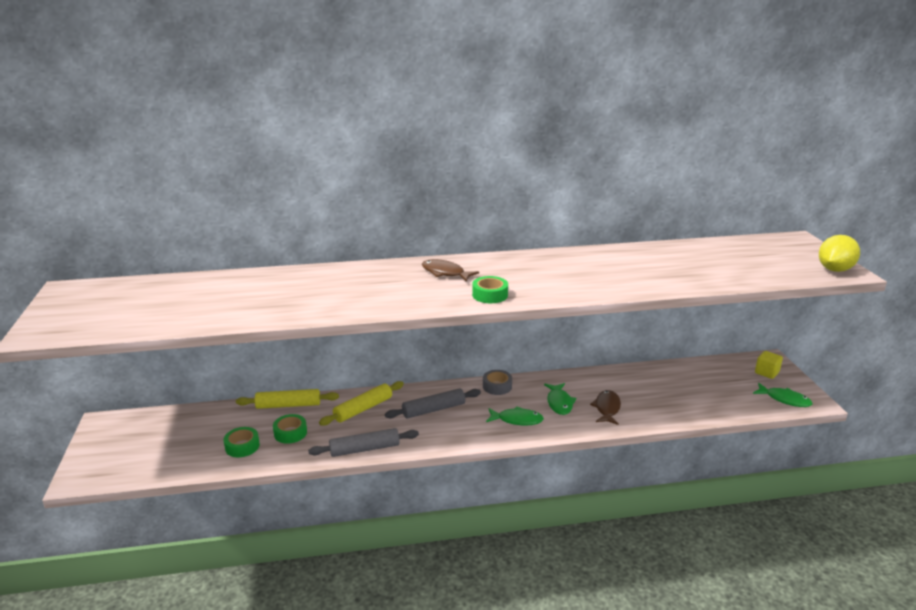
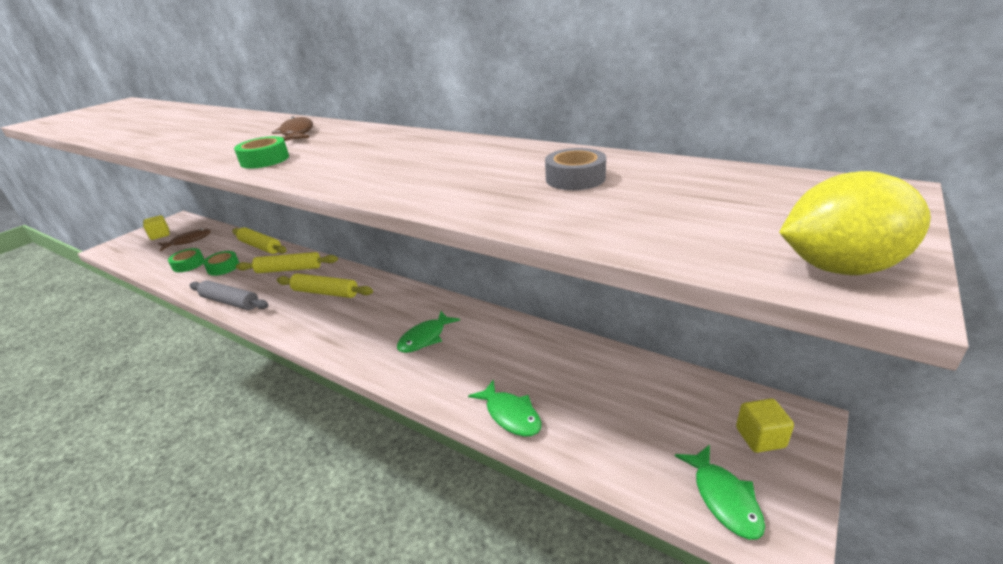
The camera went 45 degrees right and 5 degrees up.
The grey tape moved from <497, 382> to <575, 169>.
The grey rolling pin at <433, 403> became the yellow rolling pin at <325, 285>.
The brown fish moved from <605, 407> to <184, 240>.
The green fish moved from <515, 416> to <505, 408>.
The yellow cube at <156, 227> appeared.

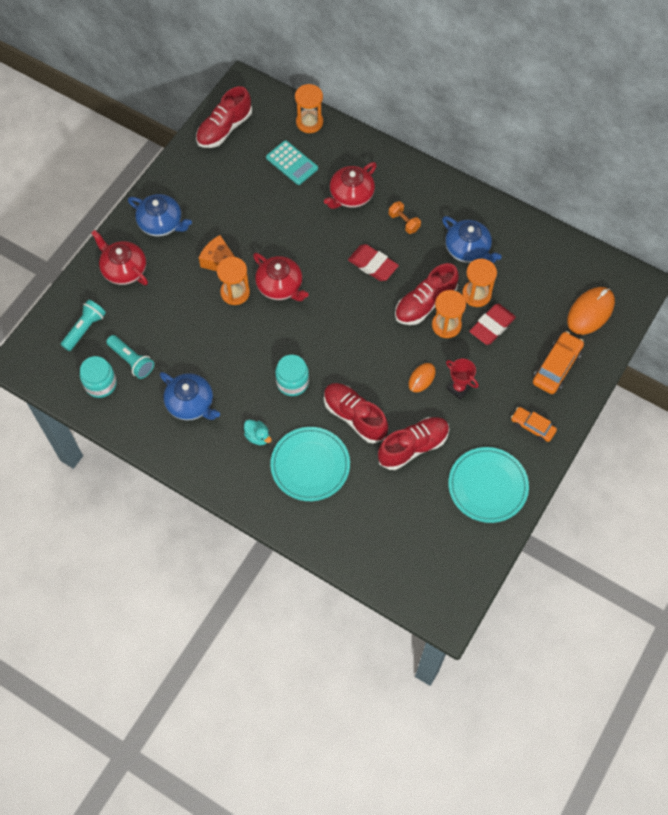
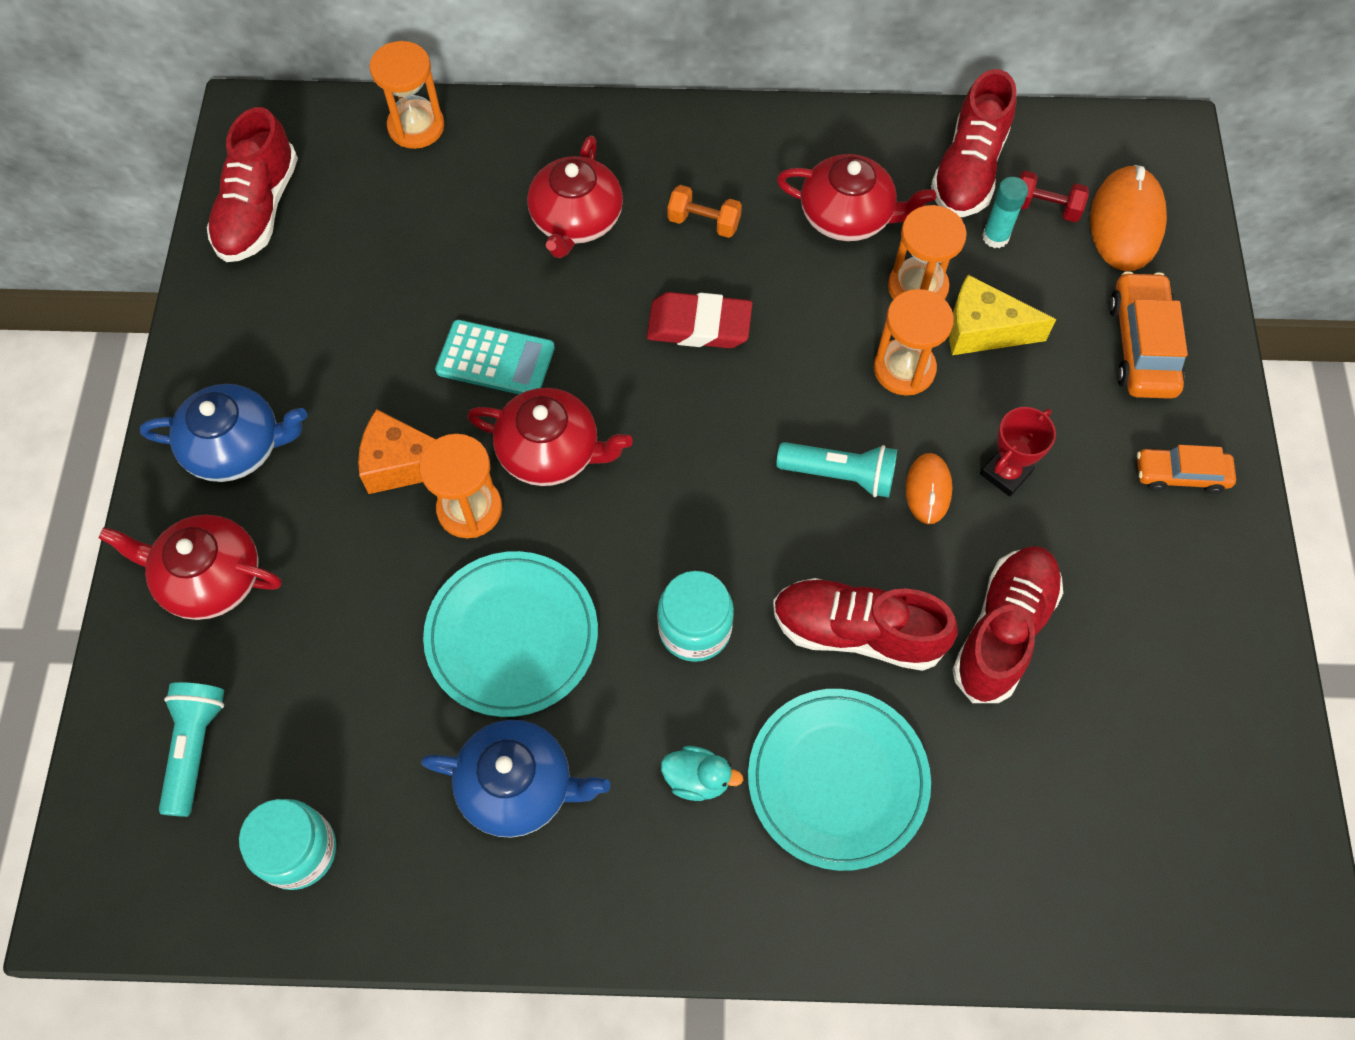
The camera went 30 degrees left and 0 degrees up.
The turquoise calculator moved from <292, 162> to <495, 357>.
The blue teapot at <472, 239> became the red teapot at <856, 197>.
The red shoe moved from <427, 294> to <974, 143>.
The red eraser at <492, 324> was replaced by the yellow cheese at <1002, 315>.
The turquoise flashlight moved from <130, 357> to <836, 469>.
The red trophy at <462, 379> turned 60 degrees counterclockwise.
The turquoise plate moved from <488, 485> to <510, 634>.
The red dumbbell at <1054, 196> appeared.
The turquoise glue stick at <1005, 212> appeared.

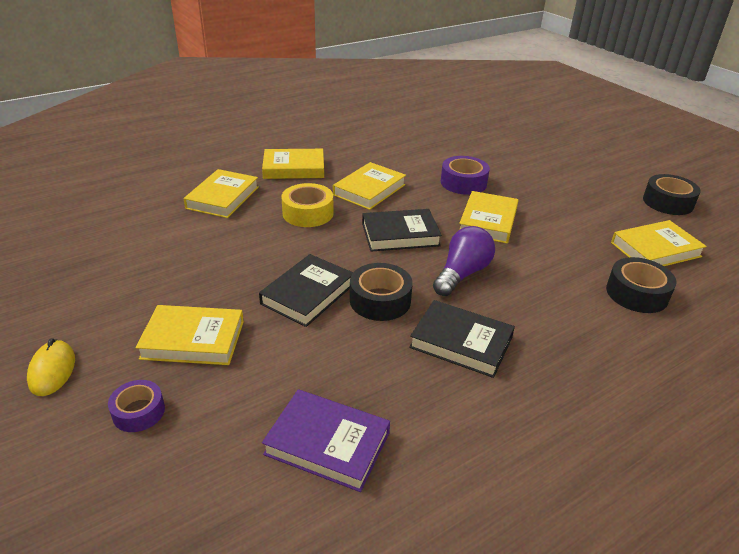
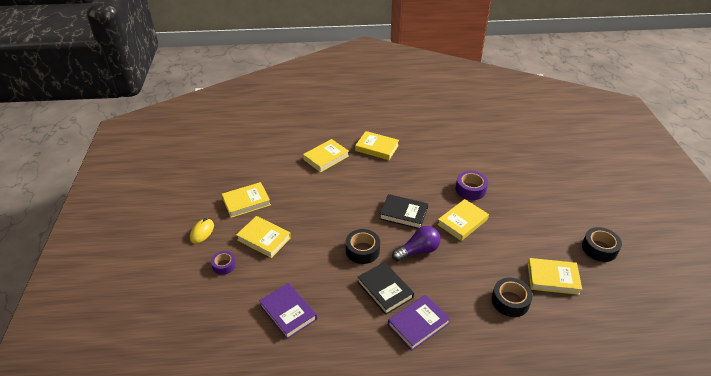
The camera went 30 degrees right and 5 degrees up.
The yellow book moved from <369, 186> to <246, 200>.
The yellow tape at <307, 205> disappeared.
The black book at <306, 290> disappeared.
The purple book at <419, 323> appeared.

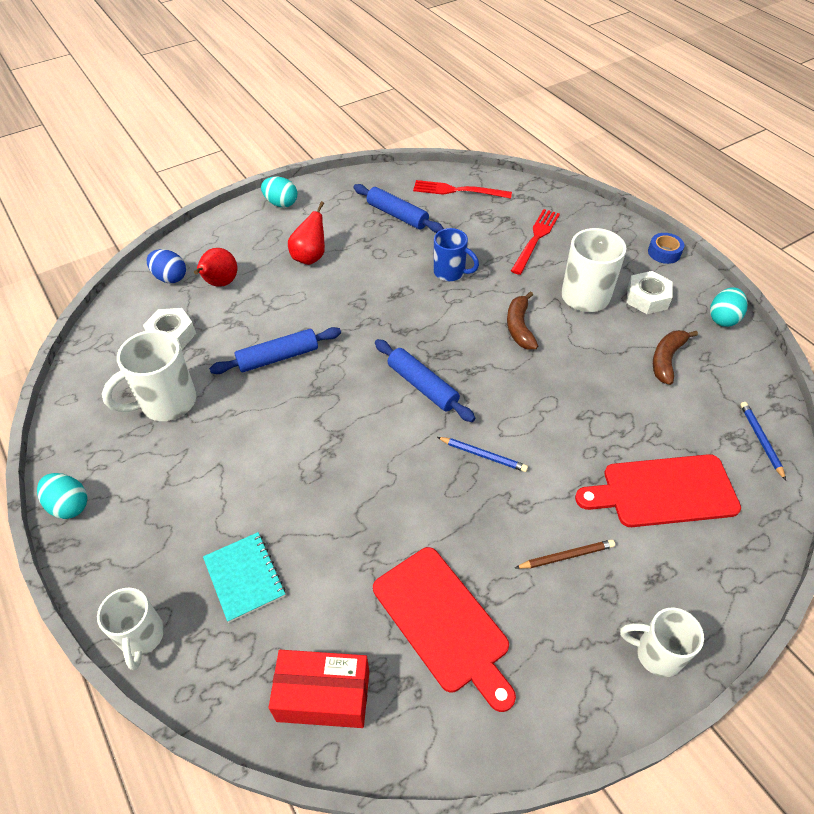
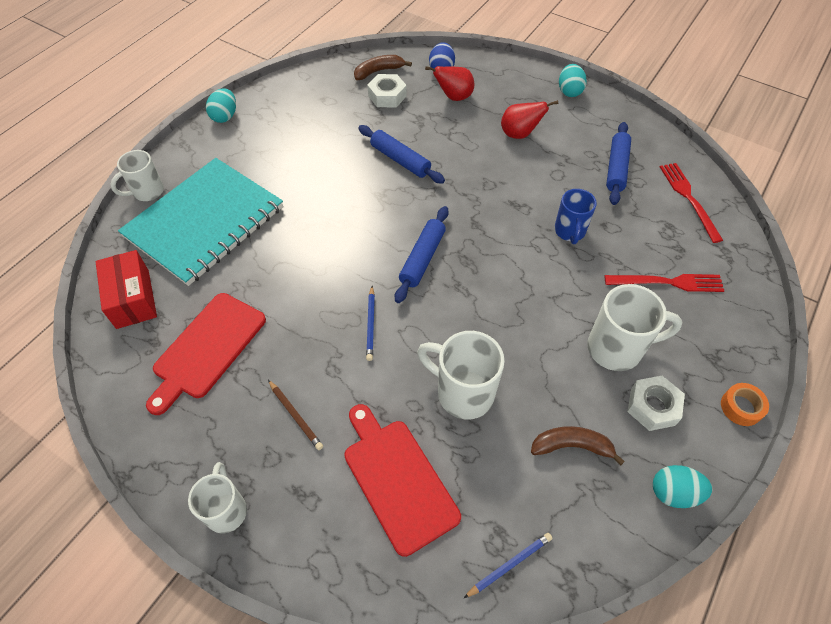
The camera went 65 degrees right and 5 degrees up.
The blue tape at <666, 248> became the orange tape at <745, 404>.
The brown banana moved from <522, 320> to <383, 67>.
The white mug moved from <149, 375> to <461, 375>.
The turquoise notebook at <244, 577> changed to 2.29 times the size.

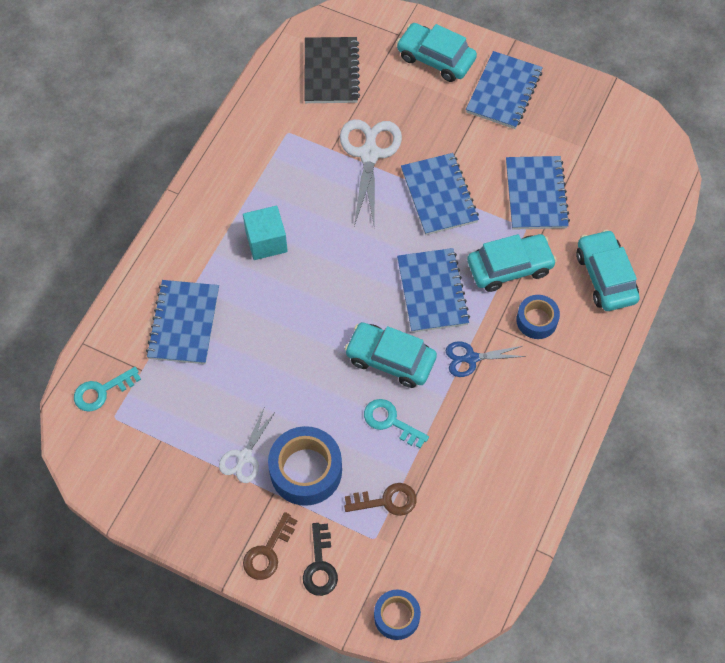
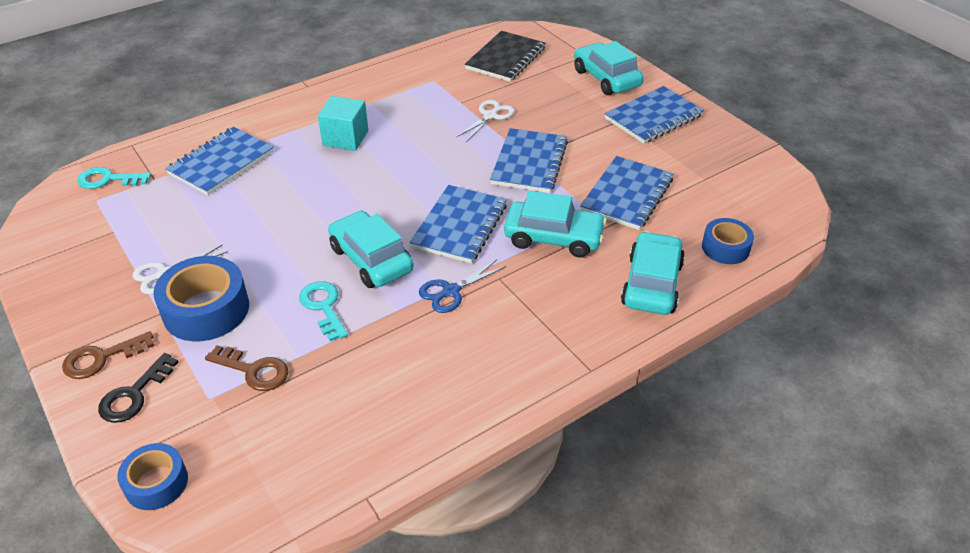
The camera went 30 degrees right and 20 degrees down.
The white scissors at <371, 172> changed to 0.58 times the size.
The blue tape moved from <538, 317> to <728, 241>.
The blue scissors at <486, 359> turned 60 degrees counterclockwise.

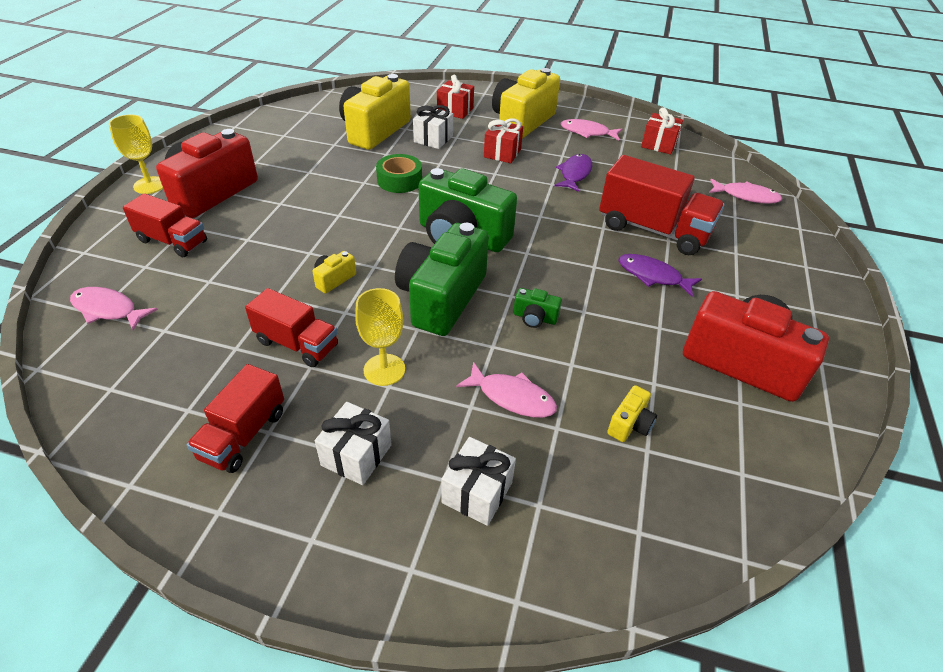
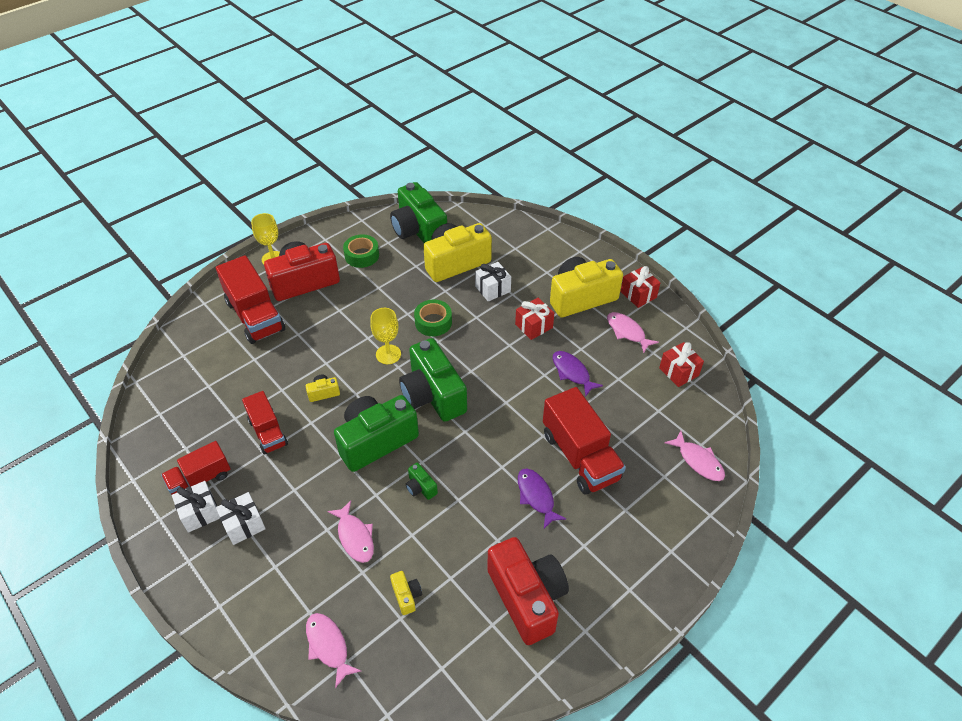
The camera went 35 degrees right and 5 degrees up.
The red gift moved from <455, 97> to <640, 287>.
The purple fish at <573, 173> turned 90 degrees counterclockwise.
The red truck at <165, 225> changed to 1.62 times the size.
The pink fish moved from <114, 308> to <333, 650>.
The yellow goblet moved from <380, 337> to <385, 336>.
The yellow camera at <632, 413> turned 90 degrees counterclockwise.
The white gift moved from <478, 481> to <196, 507>.
The green camera at <418, 212> appeared.
The green tape at <361, 251> appeared.

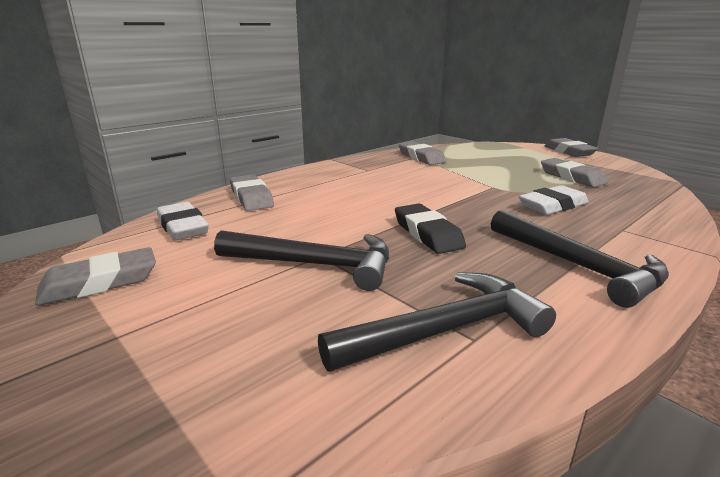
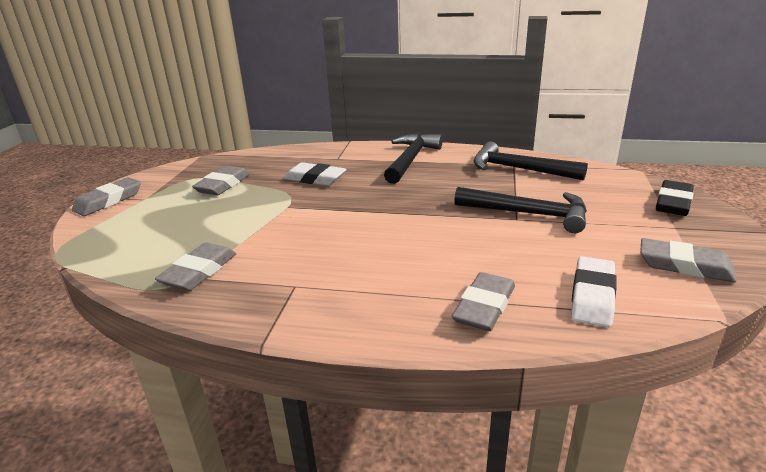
The camera went 125 degrees left and 5 degrees up.
The black eraser moved from <430, 228> to <675, 198>.
The black hammer at <301, 260> turned 135 degrees clockwise.

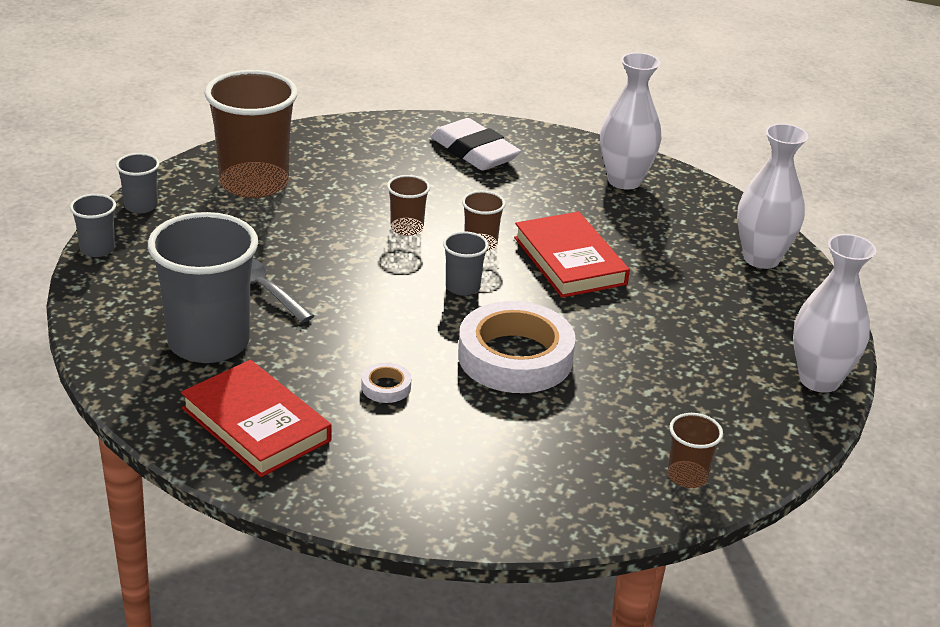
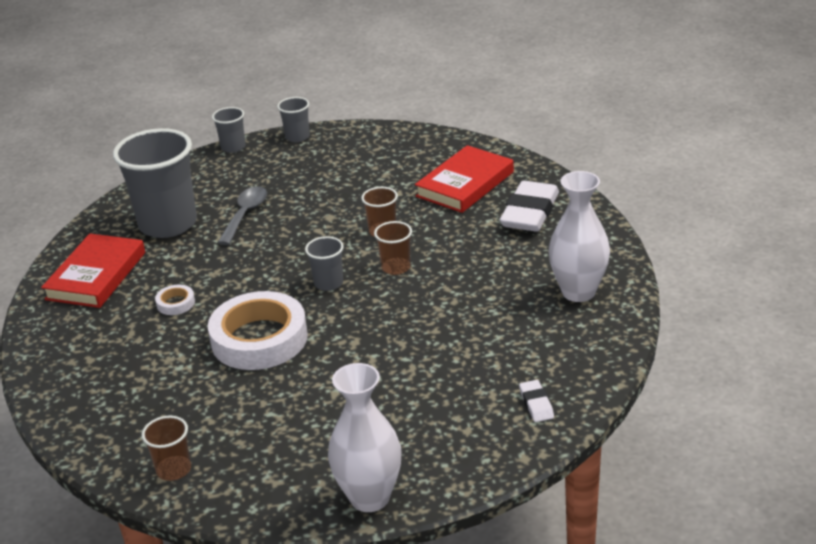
The camera went 65 degrees right and 0 degrees up.
The brown cup at <251, 134> disappeared.
The white vase at <772, 196> was replaced by the white eraser at <536, 401>.
The red book moved from <572, 255> to <464, 179>.

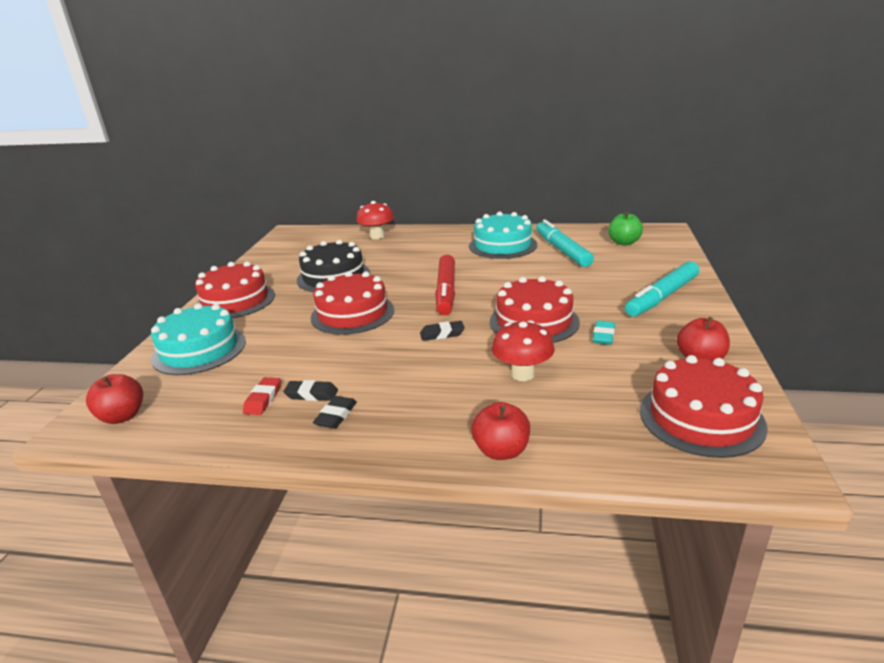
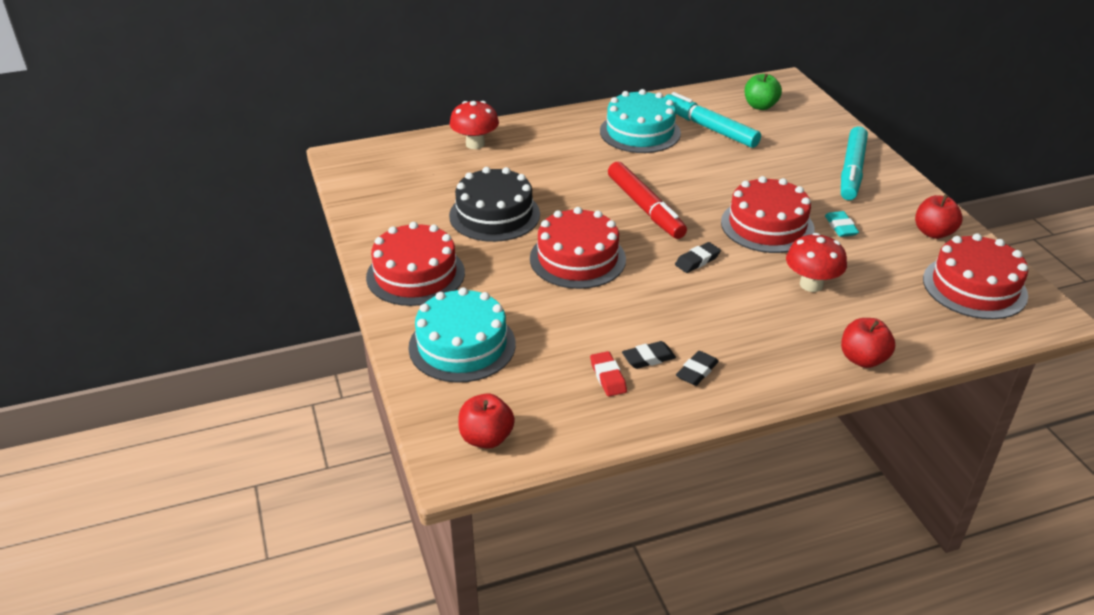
The camera went 30 degrees left and 10 degrees up.
The black eraser at <335, 412> turned 45 degrees clockwise.

